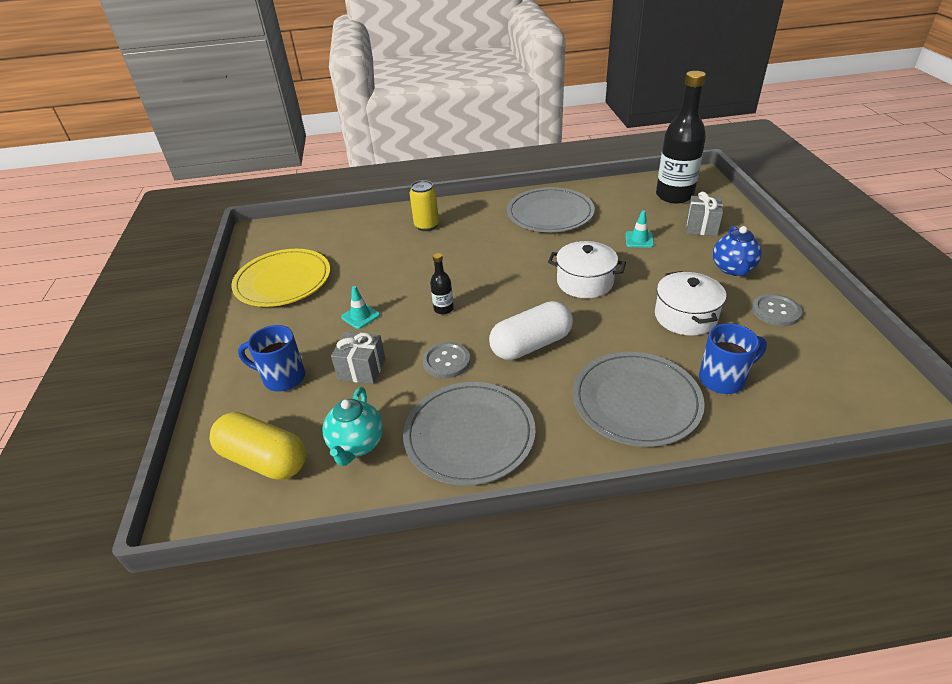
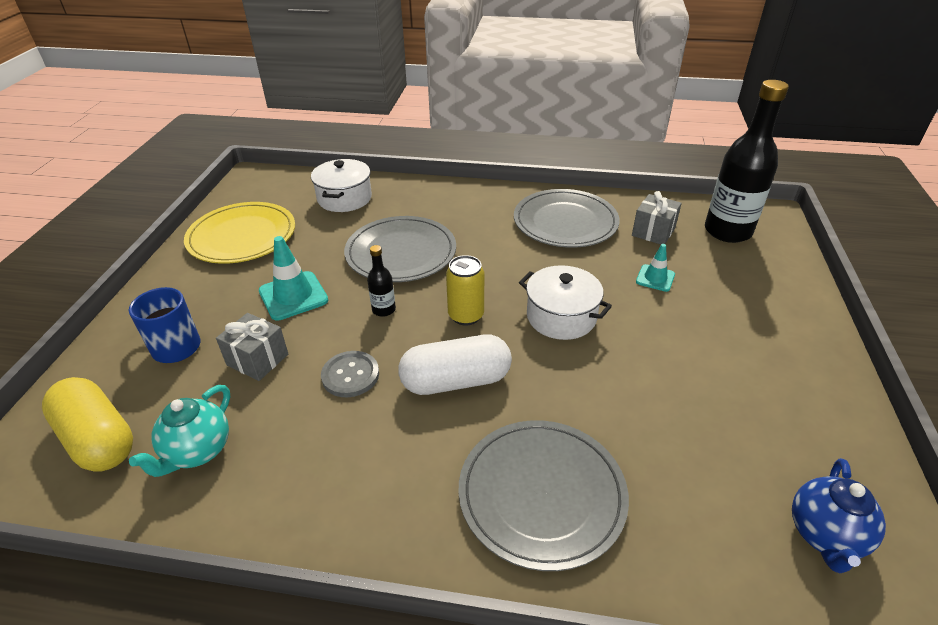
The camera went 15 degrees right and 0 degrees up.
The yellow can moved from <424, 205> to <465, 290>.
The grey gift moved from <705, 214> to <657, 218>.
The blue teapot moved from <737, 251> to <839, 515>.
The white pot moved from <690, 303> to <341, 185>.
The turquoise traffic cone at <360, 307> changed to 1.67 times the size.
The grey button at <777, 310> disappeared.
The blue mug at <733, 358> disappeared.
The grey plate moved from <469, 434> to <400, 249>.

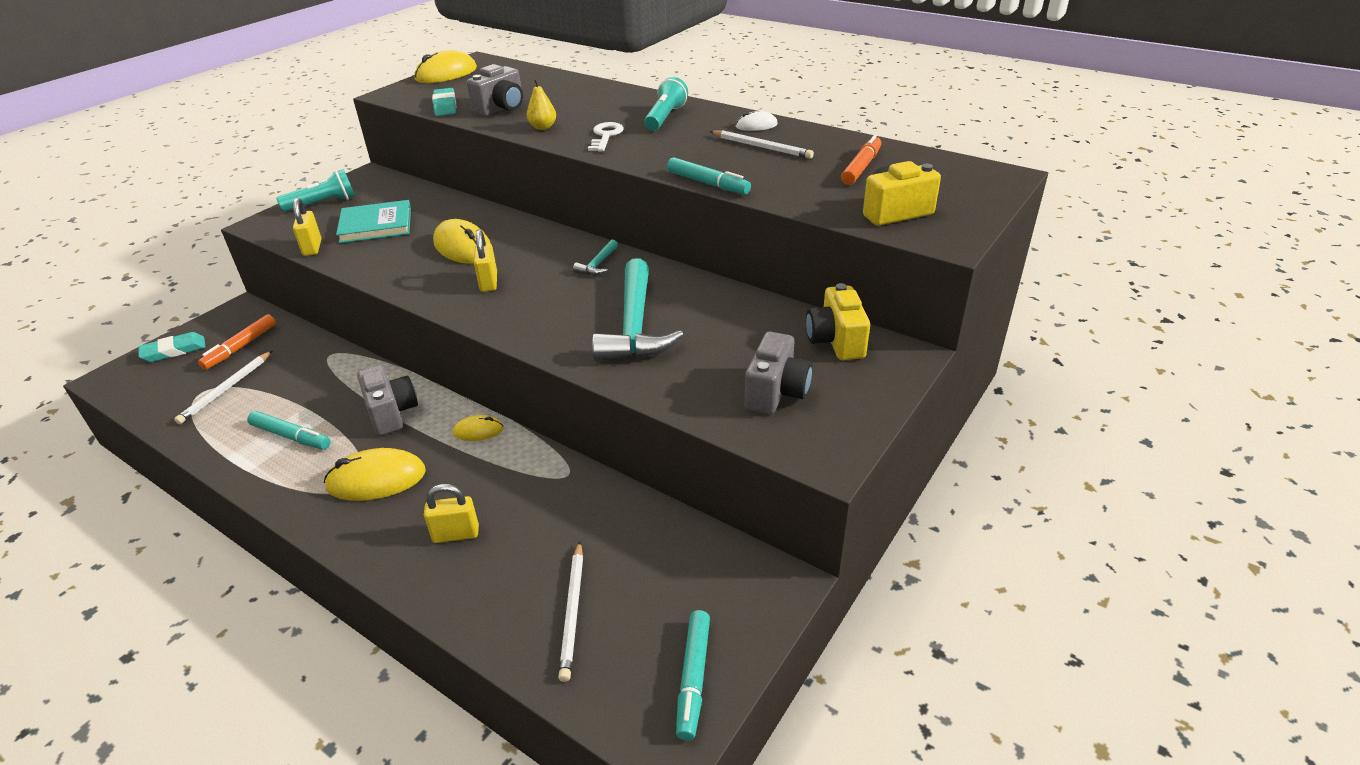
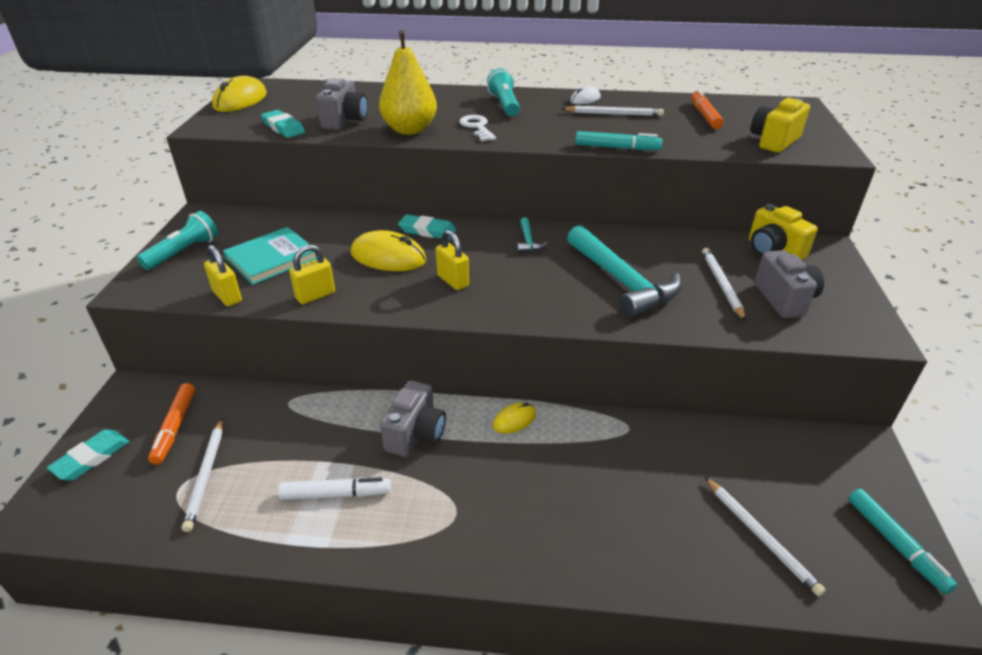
The camera went 30 degrees left and 0 degrees up.
The yellow pear at <541, 104> changed to 2.00 times the size.
The grey camera at <387, 400> turned 75 degrees clockwise.
The turquoise marker at <289, 430> became the white marker at <334, 488>.
The yellow mouse at <375, 474> disappeared.
The yellow padlock moved from <451, 513> to <312, 274>.
The turquoise eraser at <427, 227> appeared.
The white pencil at <724, 284> appeared.

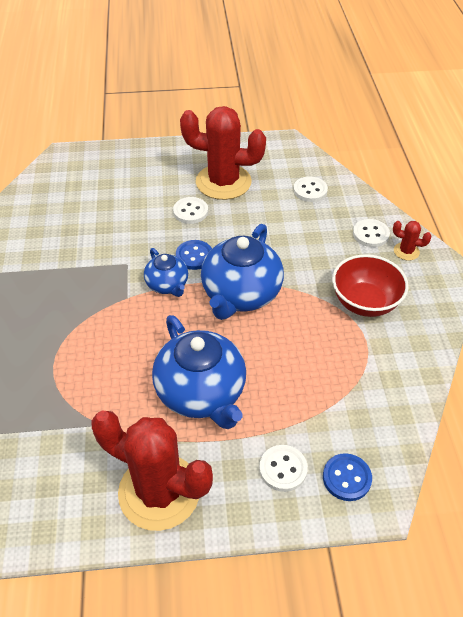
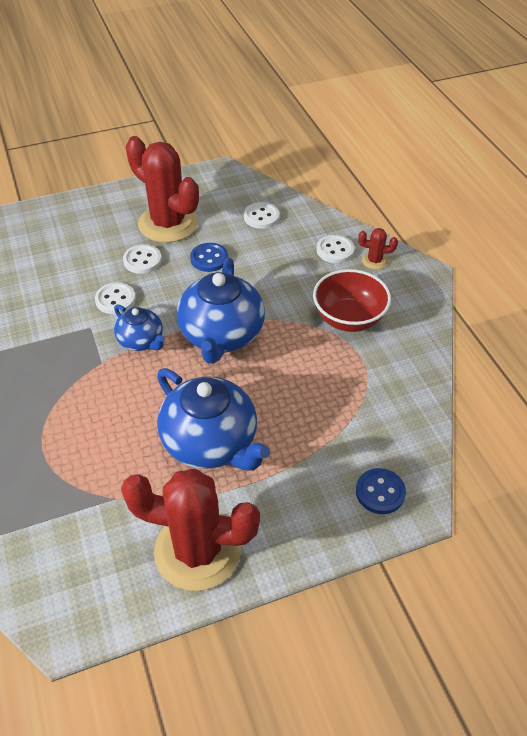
The camera went 15 degrees left and 0 degrees up.
The red cactus at <223, 153> turned 45 degrees clockwise.
The blue button moved from <194, 255> to <209, 257>.
The white button moved from <283, 468> to <115, 298>.

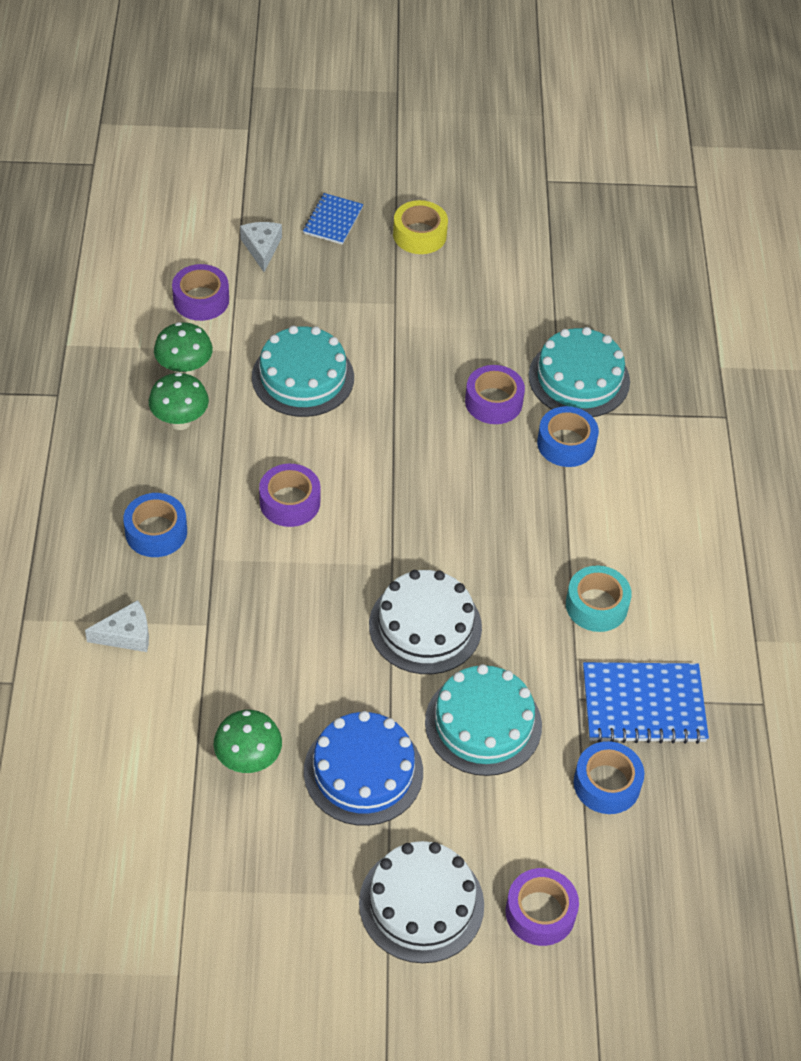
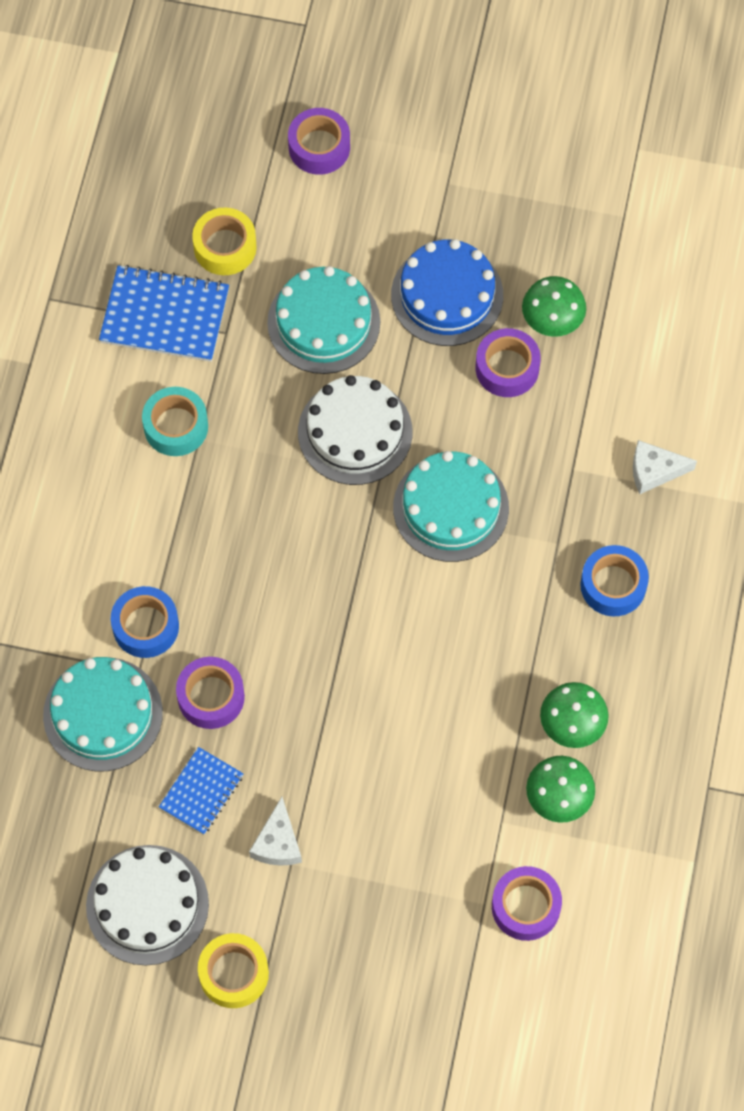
The camera went 165 degrees left and 15 degrees up.
The blue notebook moved from <333, 219> to <201, 791>.
The white cheese moved from <261, 247> to <275, 831>.
The turquoise cake moved from <303, 371> to <451, 506>.
The purple tape moved from <290, 495> to <508, 362>.
The blue tape at <609, 777> became the yellow tape at <224, 241>.
The white cake moved from <421, 902> to <147, 905>.

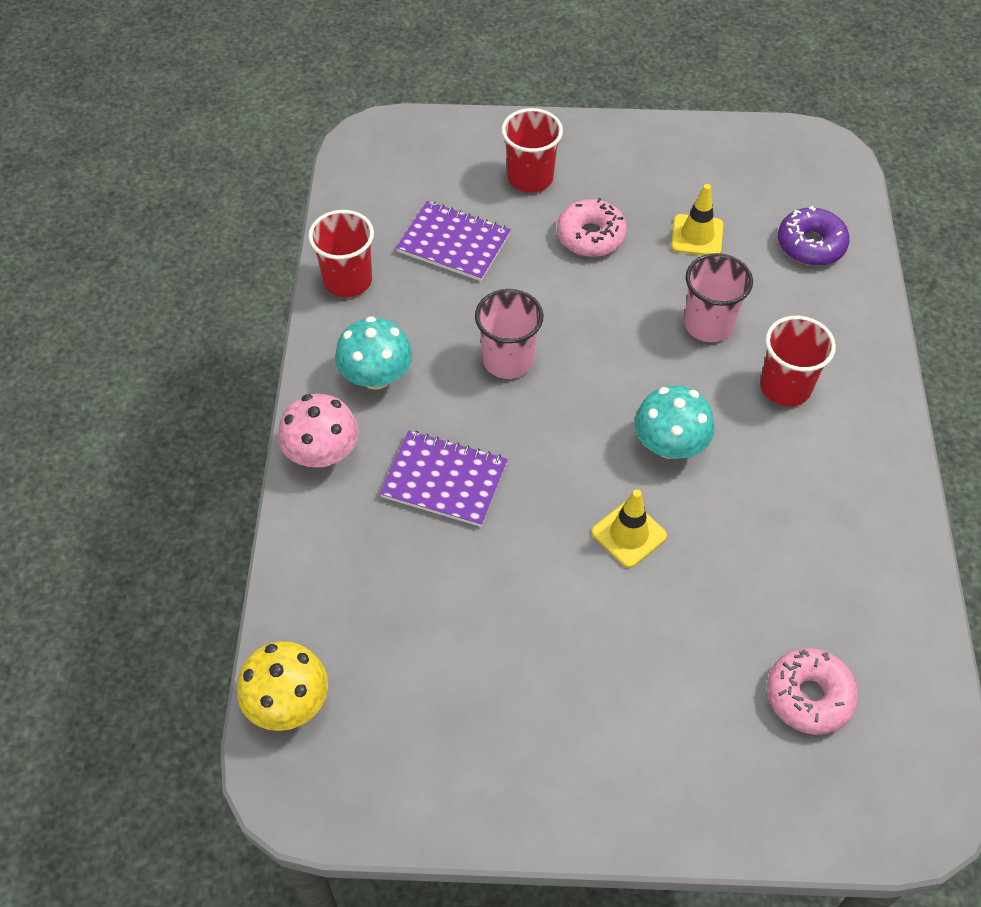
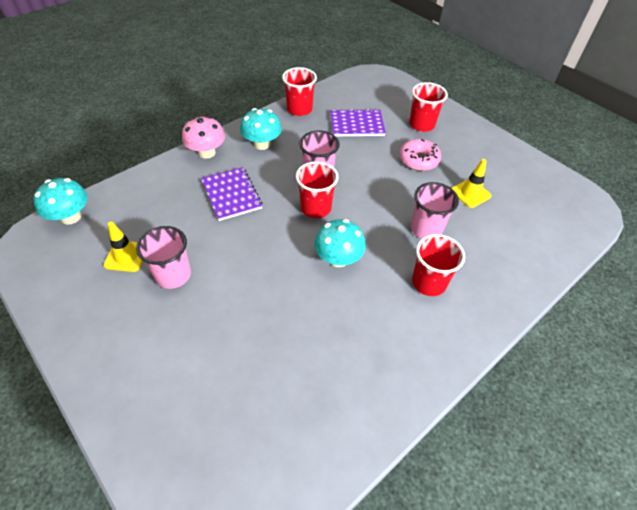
The camera went 45 degrees right and 5 degrees down.
The purple notebook at <453, 241> turned 75 degrees counterclockwise.
The purple donut at <814, 236> disappeared.
The yellow traffic cone moved from <629, 528> to <123, 247>.
The yellow mushroom at <282, 686> became the turquoise mushroom at <60, 201>.
The pink donut at <812, 691> disappeared.
The red cup at <317, 189> appeared.
The pink cup at <163, 257> appeared.

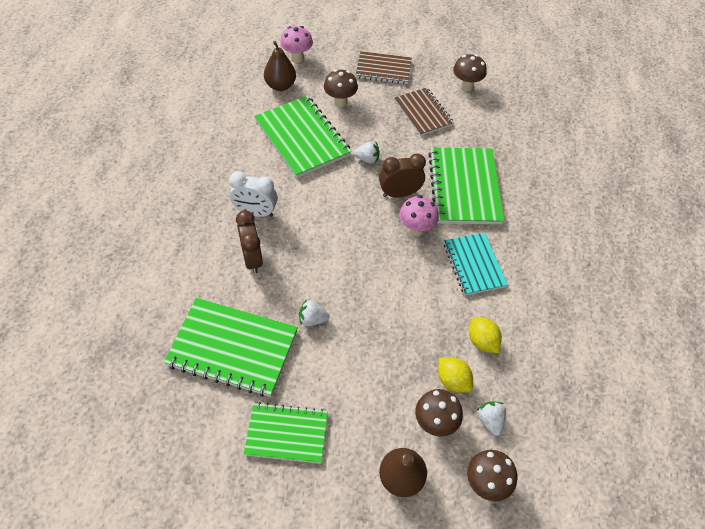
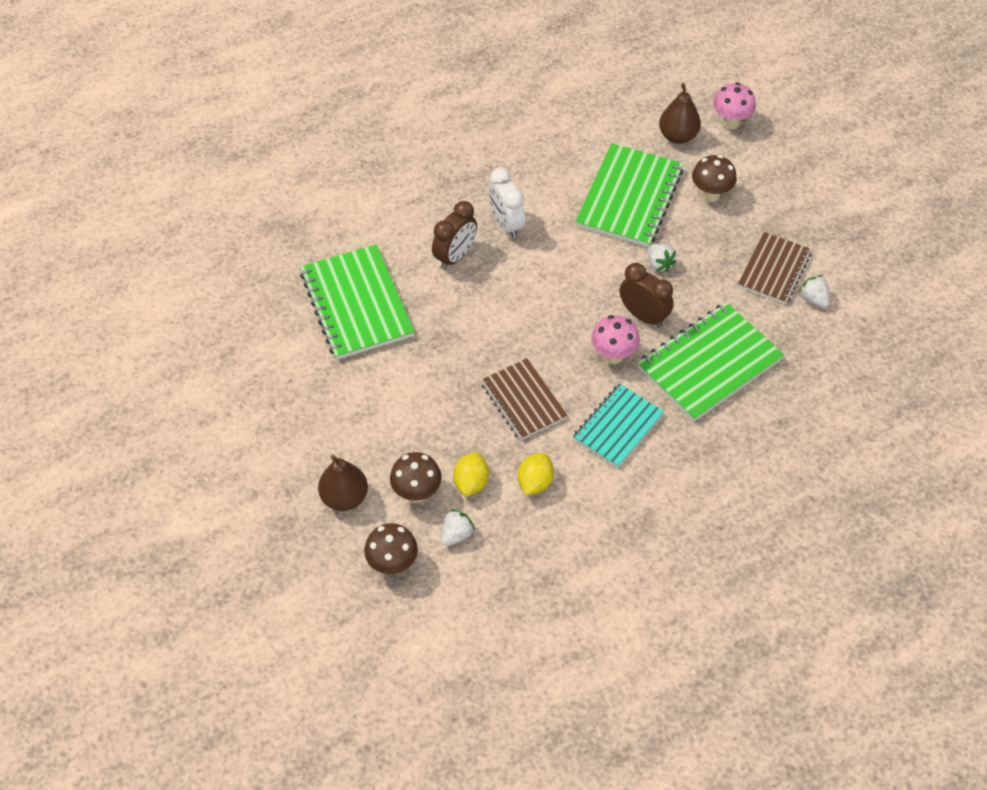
The camera went 55 degrees right and 0 degrees up.
The brown notebook moved from <384, 67> to <524, 399>.
The brown mushroom at <470, 72> disappeared.
The white strawberry moved from <314, 312> to <814, 291>.
The green notebook at <286, 433> disappeared.

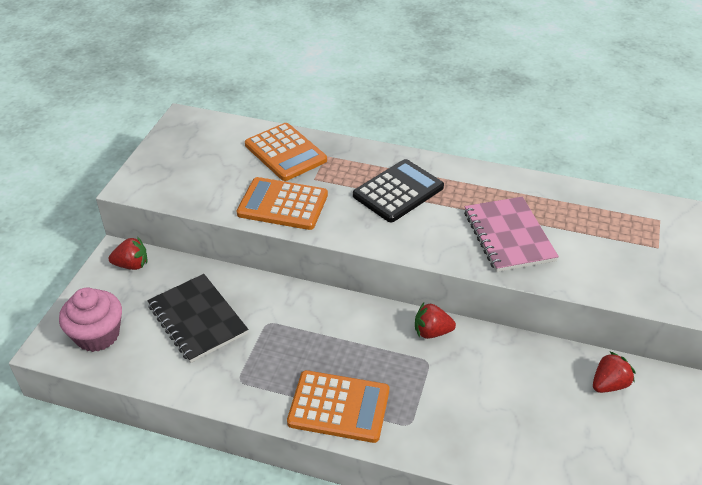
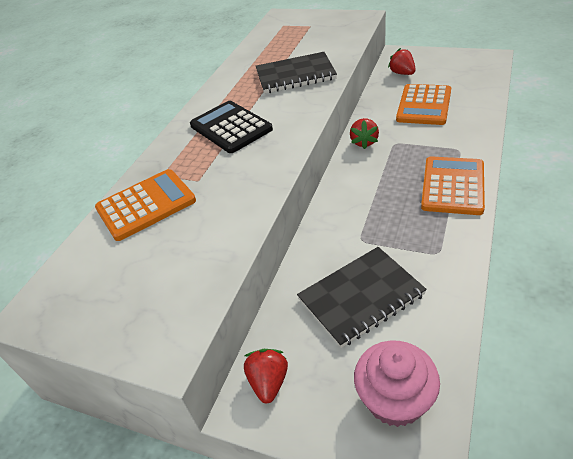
The camera went 80 degrees left and 0 degrees up.
The orange calculator moved from <282, 203> to <423, 104>.
The pink notebook at <511, 234> became the black notebook at <296, 73>.

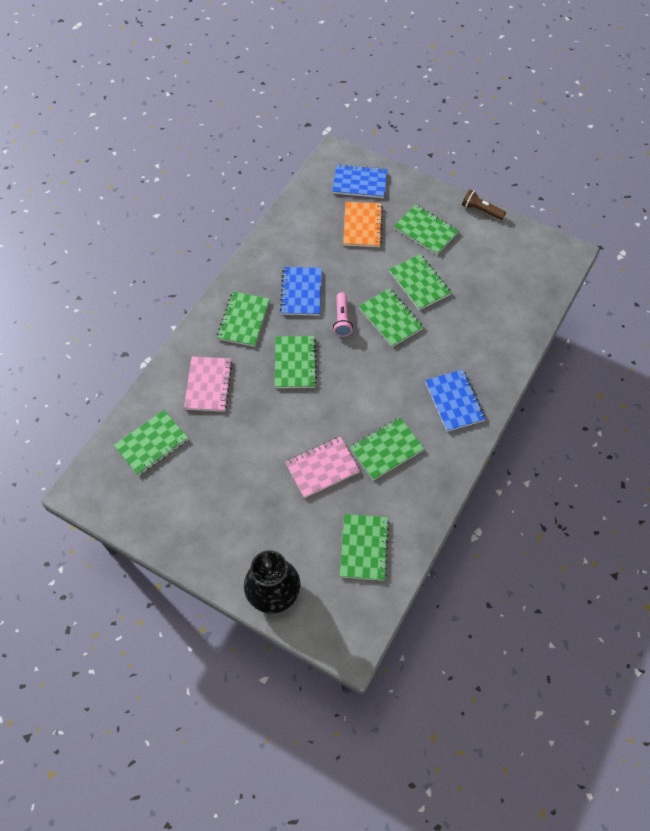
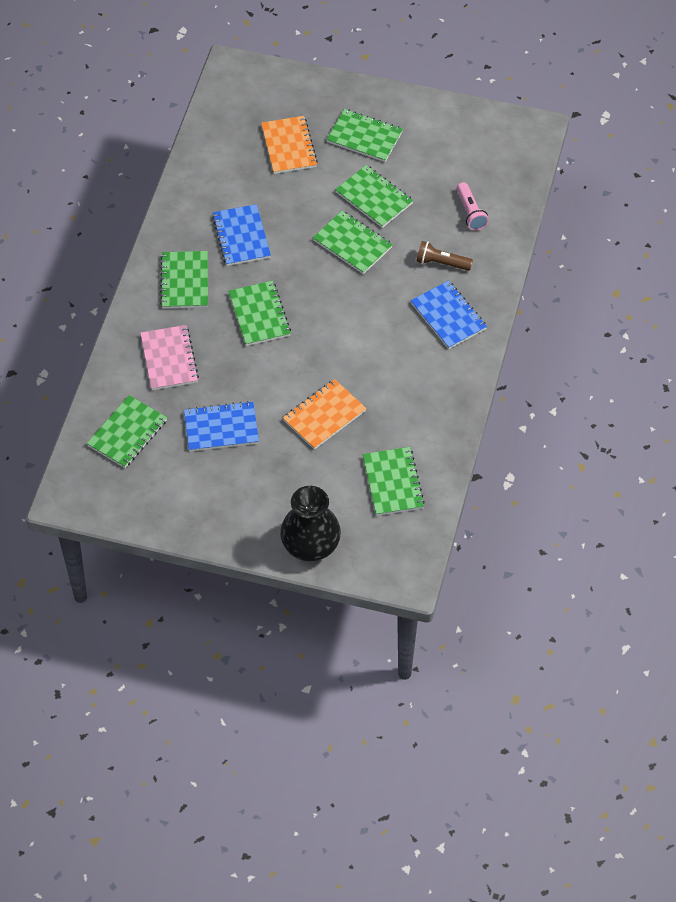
The camera went 15 degrees left and 5 degrees down.
The blue notebook moved from <360, 181> to <221, 426>.
The brown flashlight moved from <484, 204> to <444, 256>.
The pink flashlight moved from <343, 314> to <473, 206>.
The green notebook at <387, 448> disappeared.
The pink notebook at <322, 467> became the orange notebook at <325, 414>.

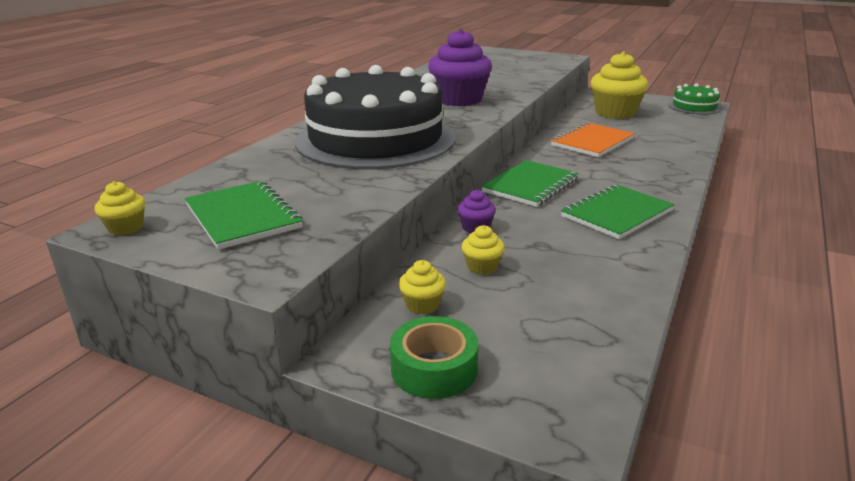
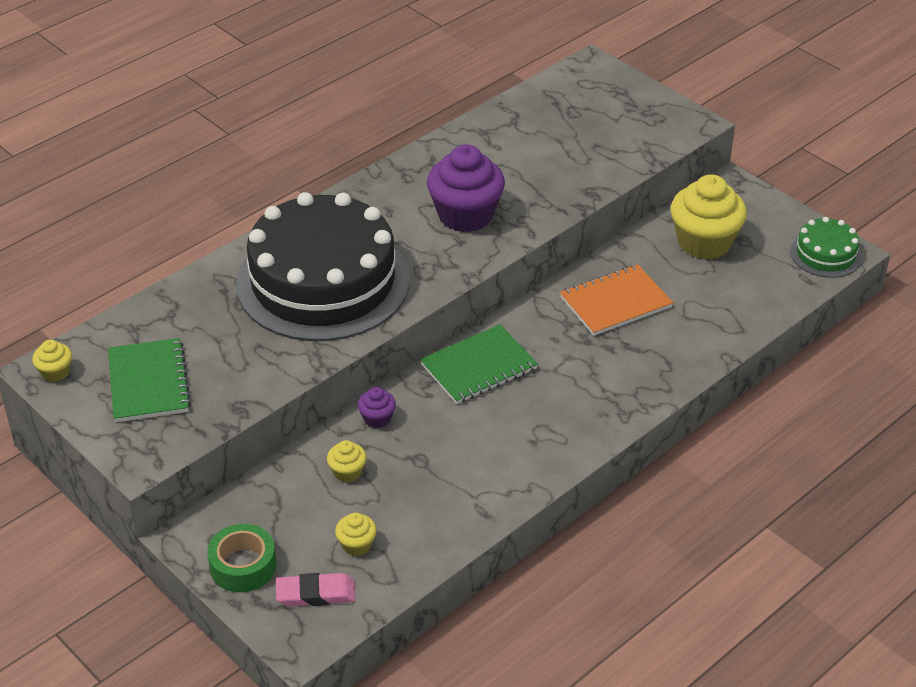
The camera went 20 degrees right and 15 degrees up.
The green notebook at <617, 211> disappeared.
The yellow cupcake moved from <422, 287> to <356, 534>.
The pink eraser at <316, 590> appeared.

